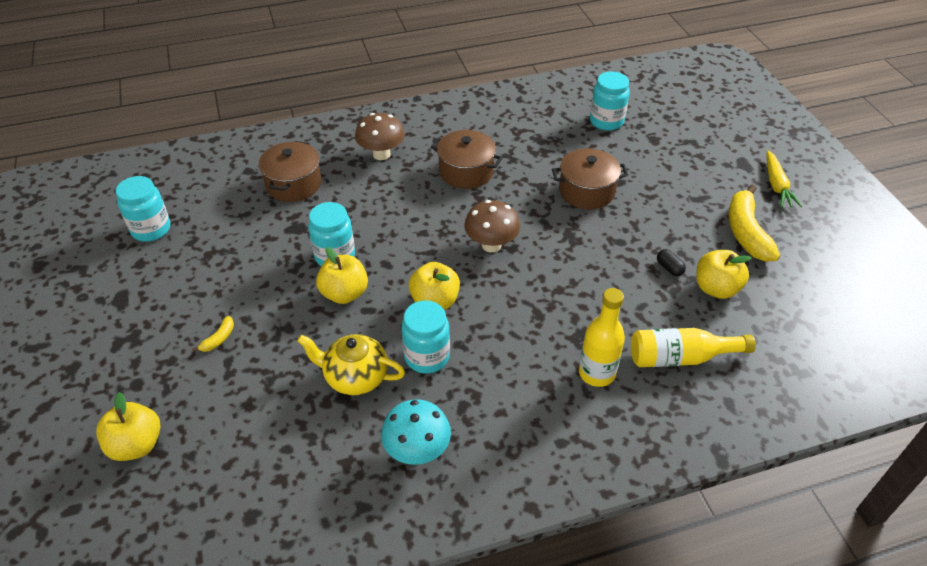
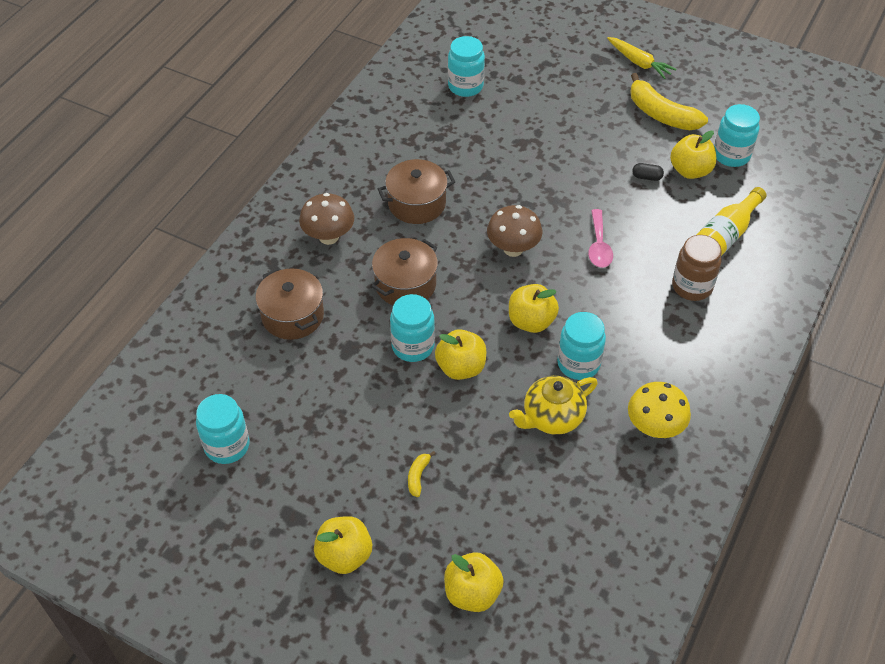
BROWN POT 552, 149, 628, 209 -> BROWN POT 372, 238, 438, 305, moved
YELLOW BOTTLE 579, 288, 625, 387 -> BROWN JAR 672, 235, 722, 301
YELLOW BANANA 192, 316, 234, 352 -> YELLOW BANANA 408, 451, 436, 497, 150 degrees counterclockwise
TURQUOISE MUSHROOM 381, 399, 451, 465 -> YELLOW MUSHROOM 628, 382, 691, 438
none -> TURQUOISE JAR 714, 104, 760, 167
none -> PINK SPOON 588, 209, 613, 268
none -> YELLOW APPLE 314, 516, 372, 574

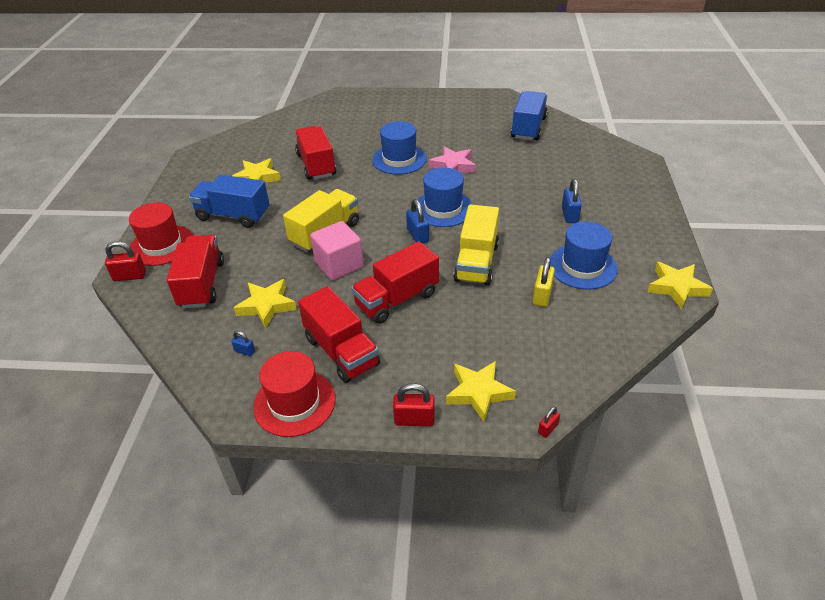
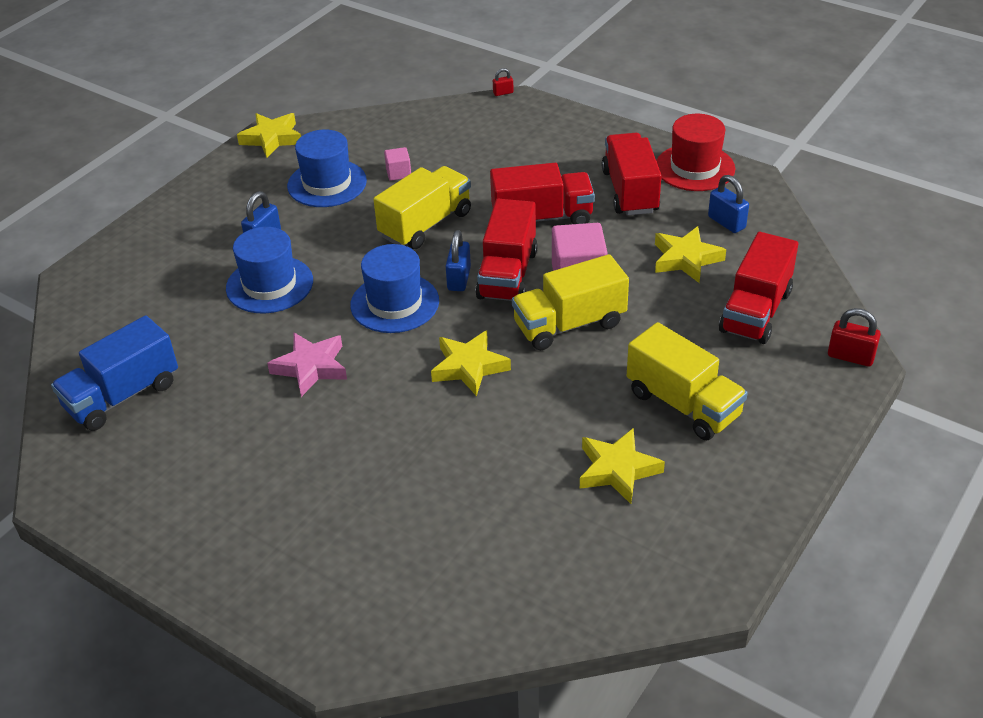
BLUE HAT 372, 121, 427, 175 -> BLUE HAT 226, 227, 313, 313, moved
RED TRUCK 295, 126, 336, 180 -> RED TRUCK 475, 199, 538, 301, moved
BLUE TRUCK 189, 175, 270, 228 -> YELLOW TRUCK 627, 322, 748, 440
RED HAT 129, 202, 193, 266 -> none
YELLOW PADLOCK 533, 257, 555, 307 -> PINK CUBE 384, 147, 411, 181
BLUE PADLOCK 231, 331, 255, 356 -> BLUE PADLOCK 708, 175, 749, 233, x1.74
YELLOW STAR 446, 361, 516, 422 -> YELLOW STAR 431, 330, 511, 396, moved
RED PADLOCK 393, 383, 435, 426 -> none

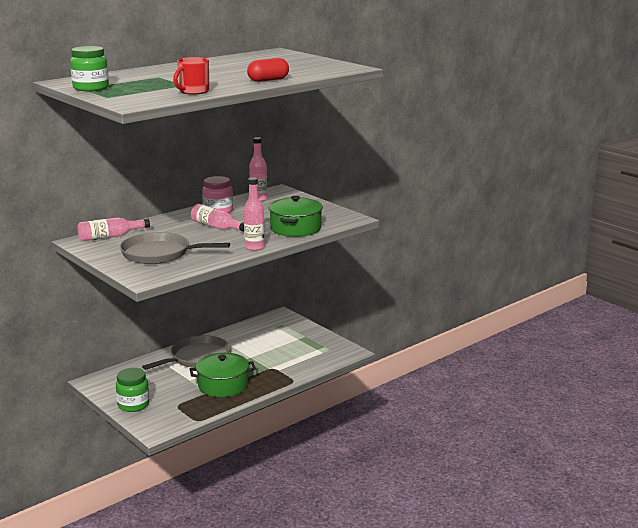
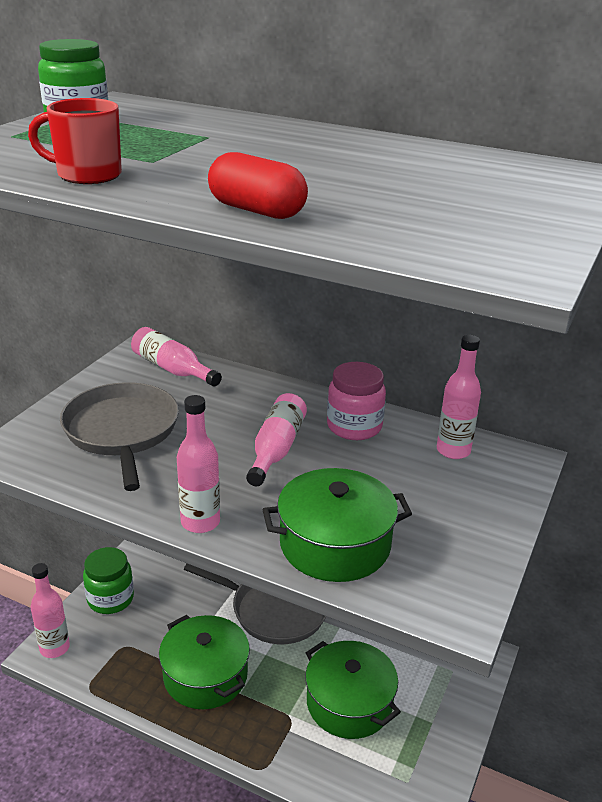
none -> PINK BOTTLE 31, 563, 70, 658
none -> GREEN POT 305, 641, 401, 739

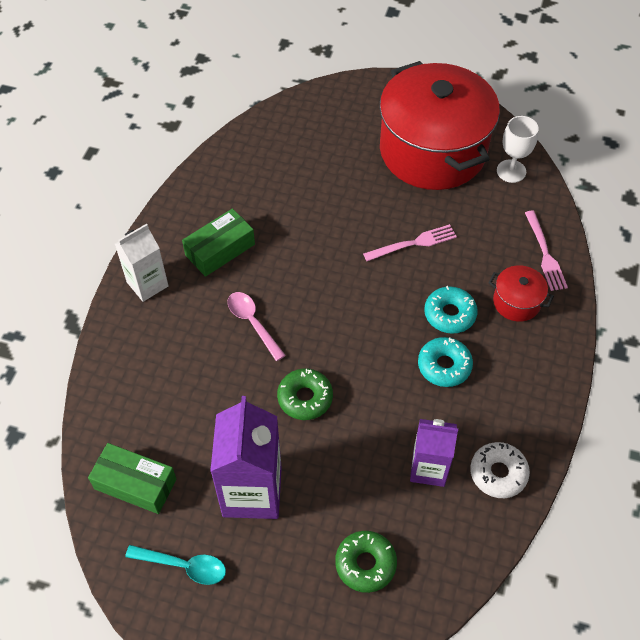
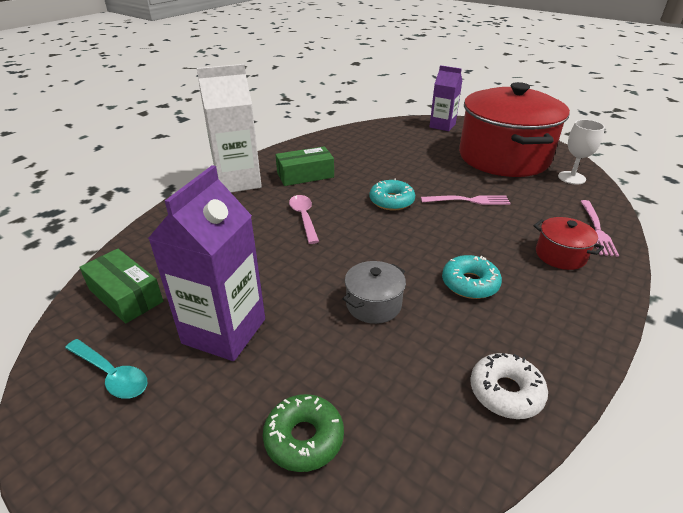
WHITE CARTON 115, 224, 169, 302 -> WHITE CARTON 197, 64, 262, 193, x1.58
TURQUOISE DONUT 424, 286, 478, 334 -> TURQUOISE DONUT 370, 178, 415, 211, moved
GREEN DONUT 277, 369, 333, 420 -> none
PURPLE CARTON 410, 419, 458, 487 -> PURPLE CARTON 429, 65, 462, 131, moved
none -> GREY POT 343, 261, 406, 324

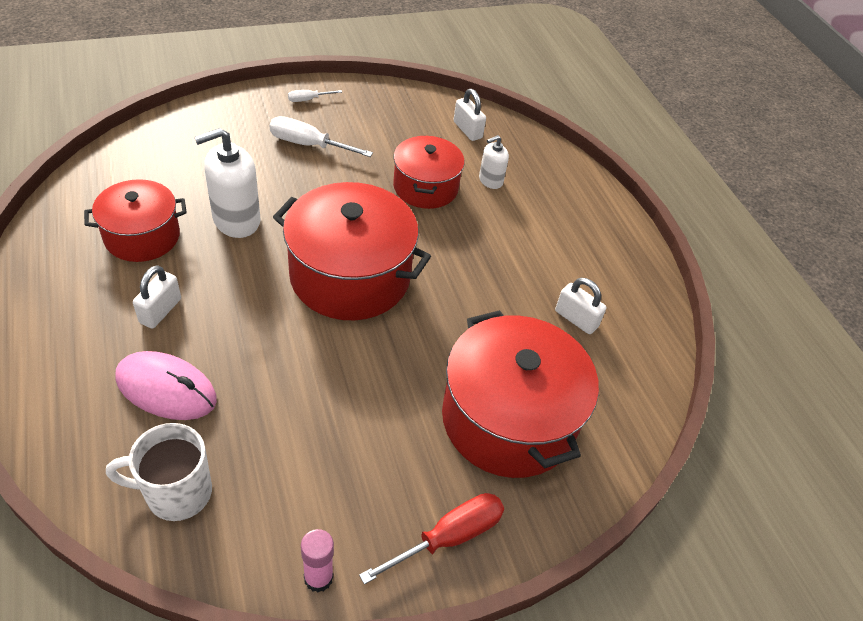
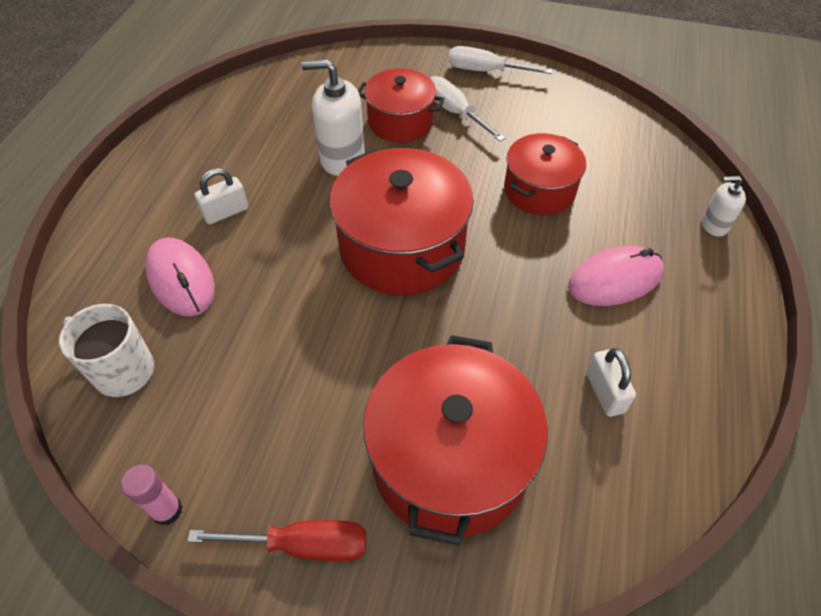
WHITE PADLOCK 454, 89, 486, 141 -> none
WHITE SCREWDRIVER 288, 90, 342, 102 -> WHITE SCREWDRIVER 448, 46, 553, 74, x1.87
WHITE SOAP DISPENSER 479, 135, 509, 189 -> WHITE SOAP DISPENSER 702, 176, 746, 237, moved
RED POT 84, 179, 187, 262 -> RED POT 358, 68, 445, 142, moved
none -> PINK MOUSE 568, 246, 664, 306

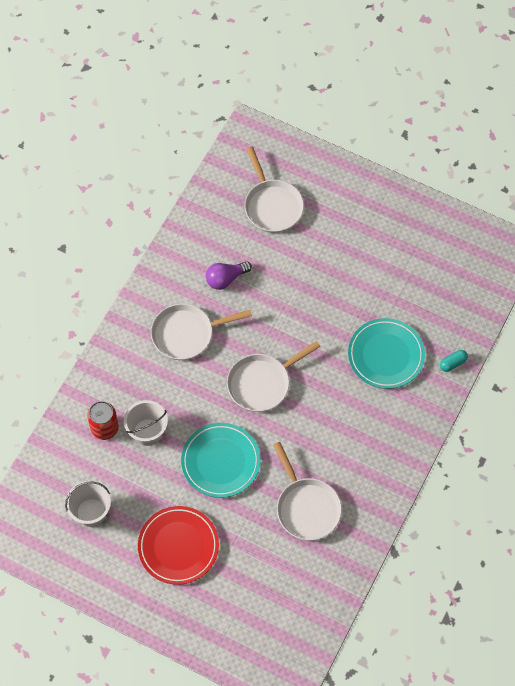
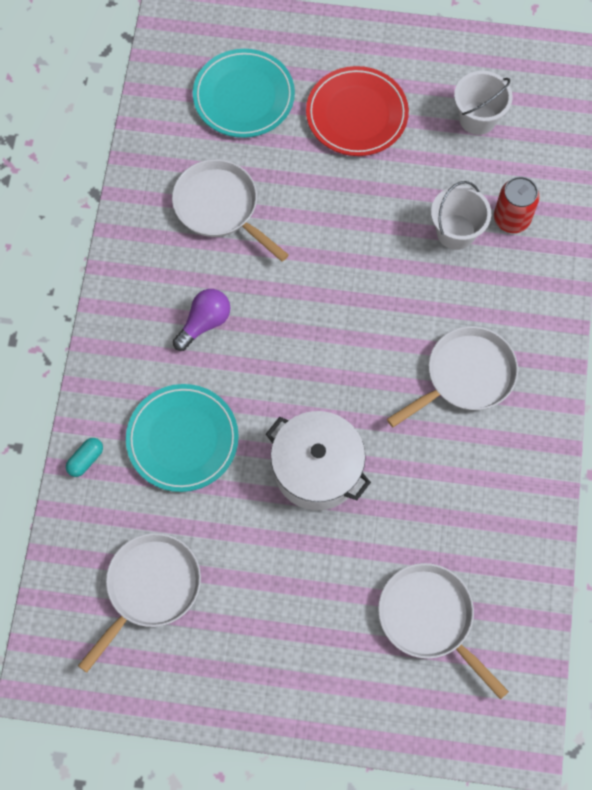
PURPLE LIGHT BULB 206, 261, 252, 290 -> PURPLE LIGHT BULB 173, 289, 230, 351, moved
WHITE PAN 227, 341, 320, 412 -> WHITE PAN 78, 533, 201, 673, moved
TURQUOISE PLATE 181, 423, 261, 498 -> TURQUOISE PLATE 193, 49, 295, 138, moved
none -> WHITE POT 266, 411, 371, 511

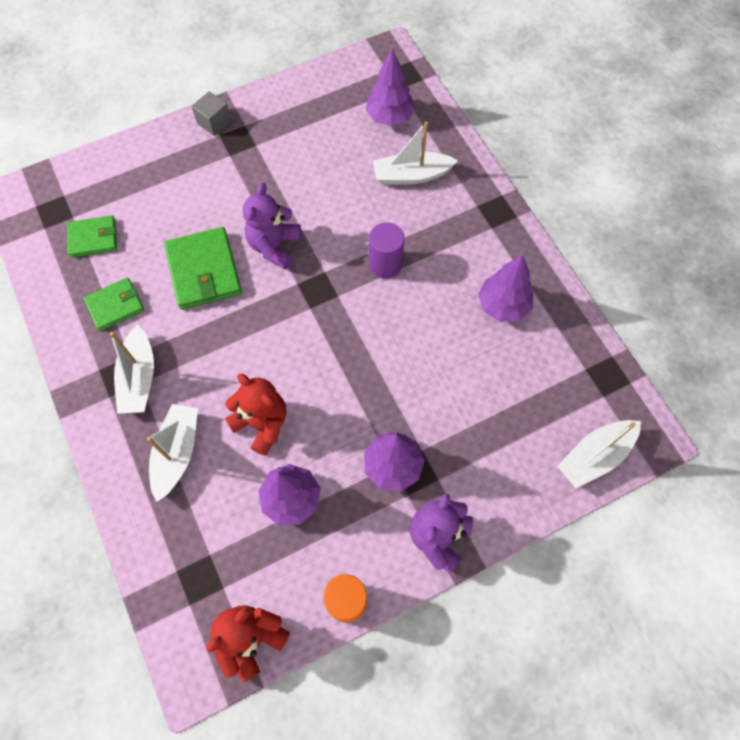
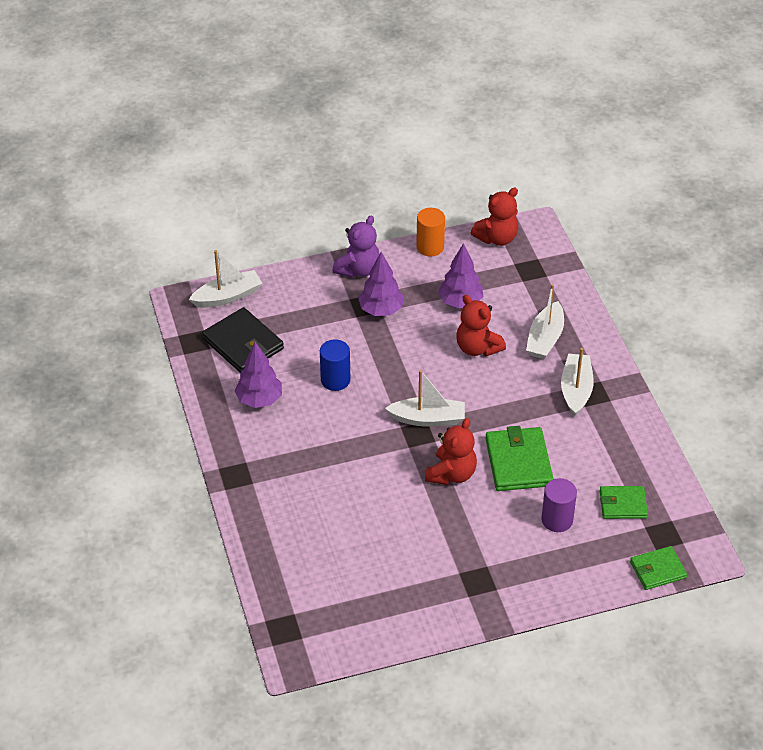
PURPLE TREE 366, 48, 415, 126 -> none
GREY CUBE 191, 91, 231, 136 -> none
WHITE BOAT 373, 122, 458, 185 -> WHITE BOAT 385, 370, 465, 427, moved
PURPLE TEDDY BEAR 243, 183, 301, 269 -> RED TEDDY BEAR 425, 418, 477, 485
PURPLE CYLINDER 369, 223, 405, 279 -> PURPLE CYLINDER 541, 478, 577, 532, moved
GREEN WALLET 84, 278, 144, 331 -> GREEN WALLET 630, 546, 687, 590, moved
none -> BLACK WALLET 202, 307, 284, 373
none -> BLUE CYLINDER 320, 339, 350, 391

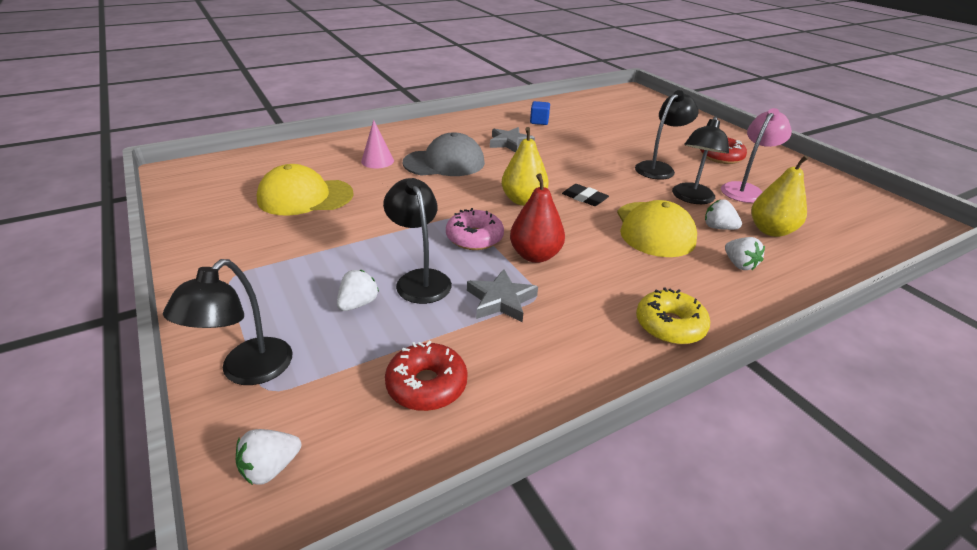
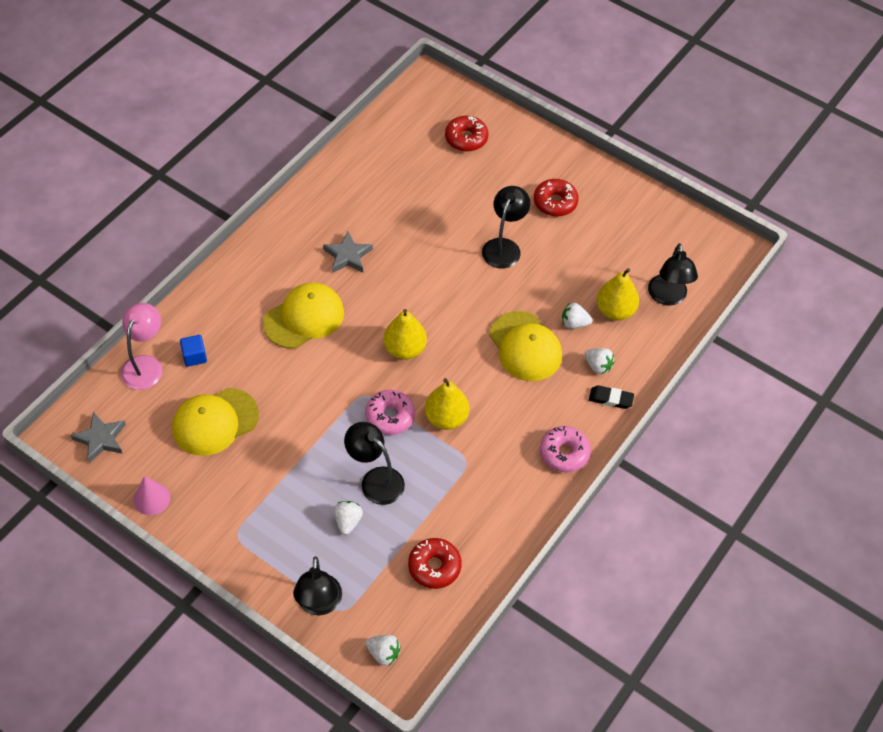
BLUE CUBE 530, 101, 550, 125 -> BLUE CUBE 180, 335, 207, 367, moved
PINK LAMP 721, 108, 792, 203 -> PINK LAMP 121, 303, 162, 390, moved
BLACK LAMP 672, 116, 729, 204 -> BLACK LAMP 648, 243, 698, 306, moved
PINK CONE 361, 120, 394, 168 -> PINK CONE 134, 476, 170, 515, moved
GREY CAP 403, 132, 485, 176 -> YELLOW CAP 263, 283, 344, 348
RED PEAR 510, 173, 565, 263 -> YELLOW PEAR 425, 378, 469, 430
BLACK ERASER 562, 184, 609, 206 -> BLACK ERASER 589, 385, 634, 409, moved
GREY STAR 467, 269, 538, 323 -> GREY STAR 71, 412, 126, 463, moved
YELLOW DONUT 636, 287, 710, 345 -> PINK DONUT 540, 426, 591, 472
WHITE STRAWBERRY 236, 429, 301, 485 -> WHITE STRAWBERRY 366, 635, 401, 665, 90 degrees counterclockwise
none -> RED DONUT 445, 116, 488, 152

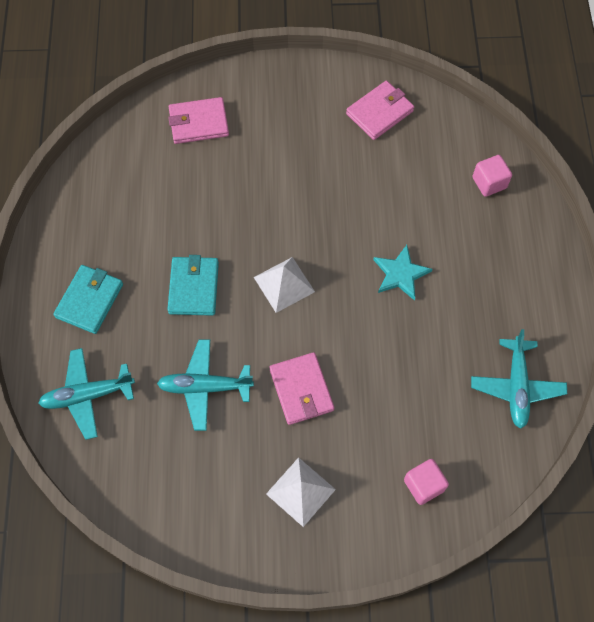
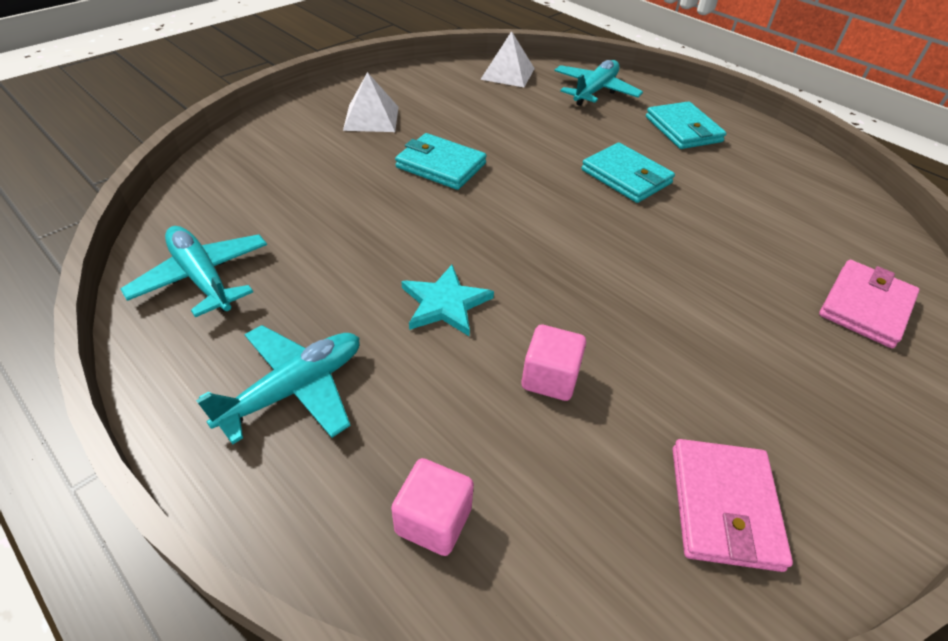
WHITE PYRAMID 254, 257, 315, 313 -> WHITE PYRAMID 480, 31, 535, 87, moved
TURQUOISE PLANE 157, 340, 254, 431 -> TURQUOISE PLANE 196, 325, 360, 444, moved
PINK WALLET 269, 352, 334, 425 -> TURQUOISE WALLET 395, 133, 487, 190
PINK CUBE 404, 459, 449, 505 -> PINK CUBE 521, 325, 586, 401, moved

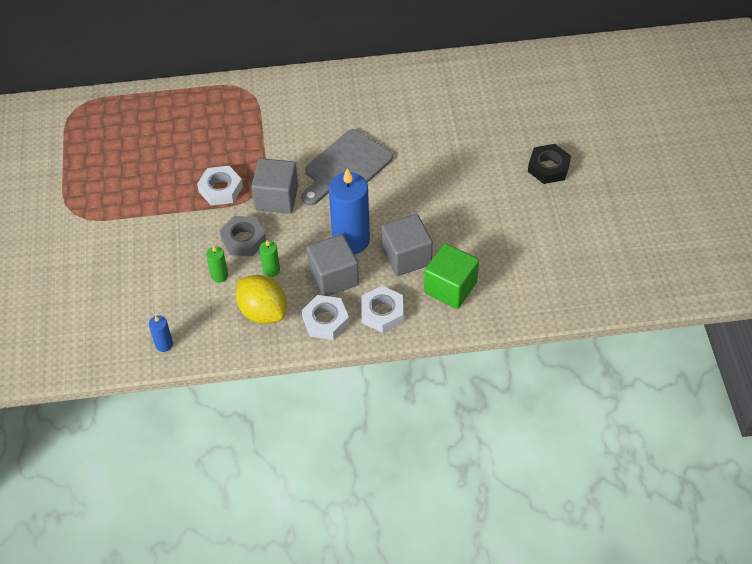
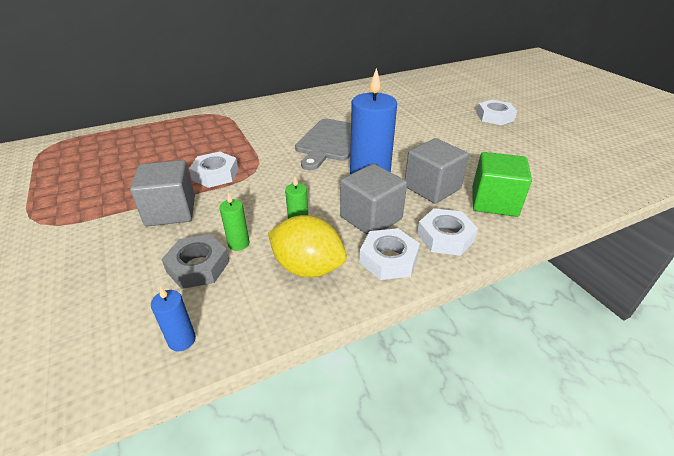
BLACK NUT 528, 144, 571, 184 -> WHITE NUT 477, 100, 517, 125
GREY CUBE 251, 158, 298, 214 -> GREY CUBE 130, 160, 195, 226, moved
GREY NUT 220, 216, 266, 256 -> GREY NUT 161, 234, 230, 289, moved

